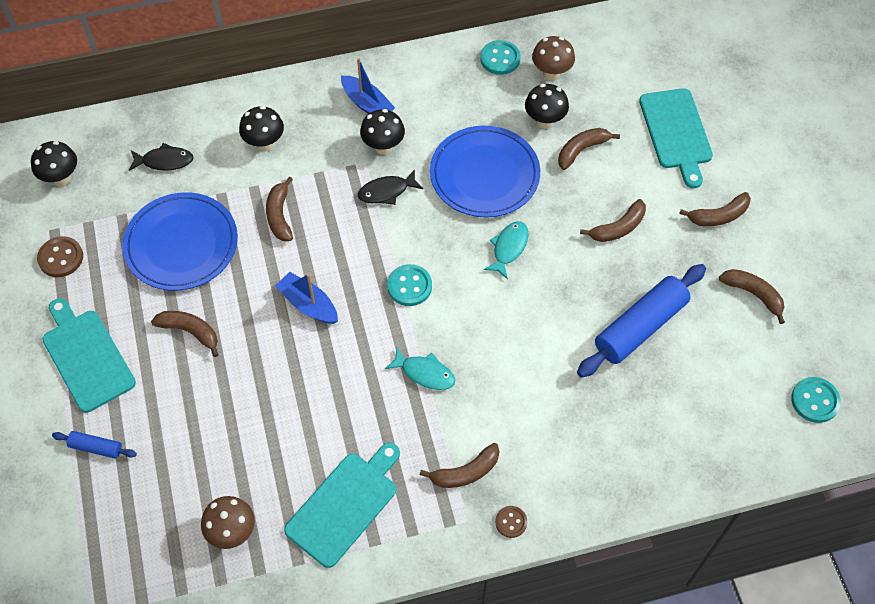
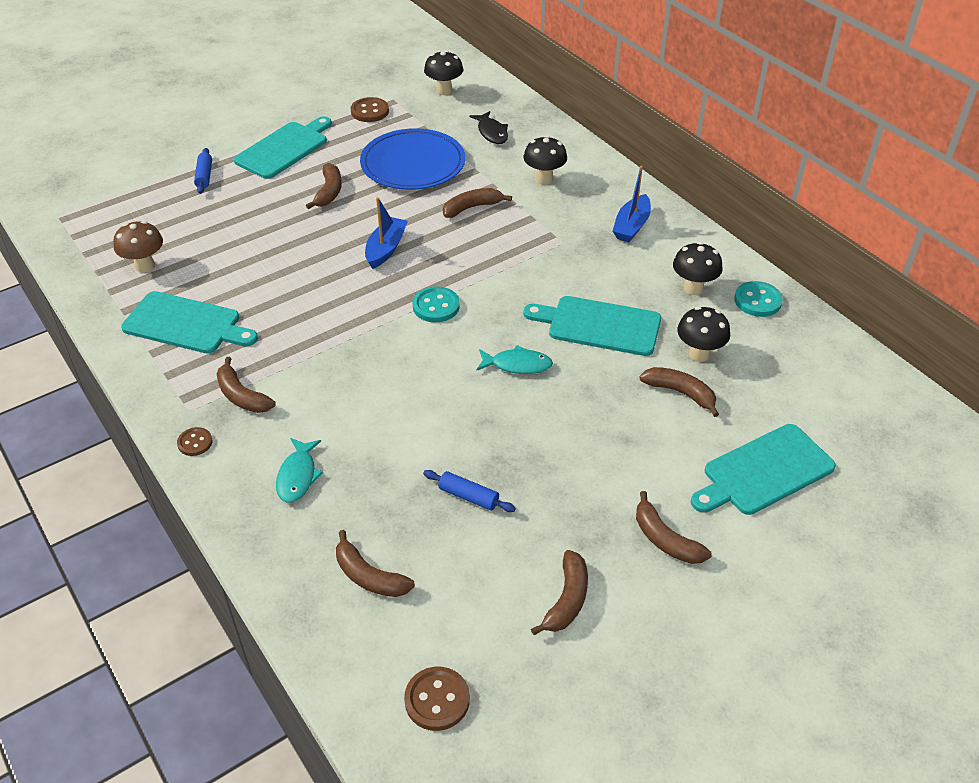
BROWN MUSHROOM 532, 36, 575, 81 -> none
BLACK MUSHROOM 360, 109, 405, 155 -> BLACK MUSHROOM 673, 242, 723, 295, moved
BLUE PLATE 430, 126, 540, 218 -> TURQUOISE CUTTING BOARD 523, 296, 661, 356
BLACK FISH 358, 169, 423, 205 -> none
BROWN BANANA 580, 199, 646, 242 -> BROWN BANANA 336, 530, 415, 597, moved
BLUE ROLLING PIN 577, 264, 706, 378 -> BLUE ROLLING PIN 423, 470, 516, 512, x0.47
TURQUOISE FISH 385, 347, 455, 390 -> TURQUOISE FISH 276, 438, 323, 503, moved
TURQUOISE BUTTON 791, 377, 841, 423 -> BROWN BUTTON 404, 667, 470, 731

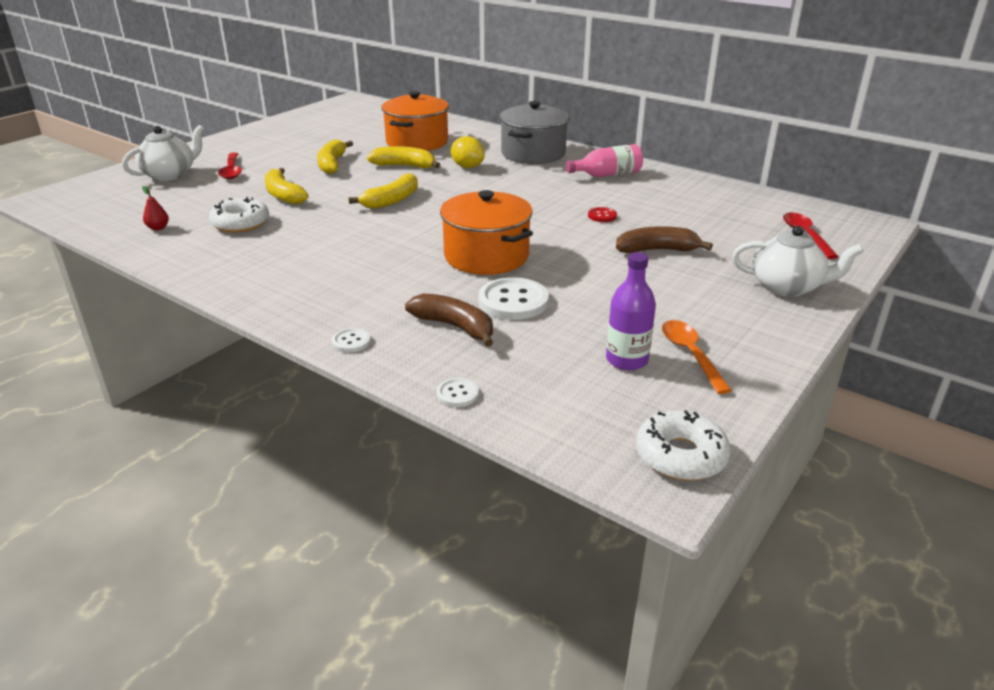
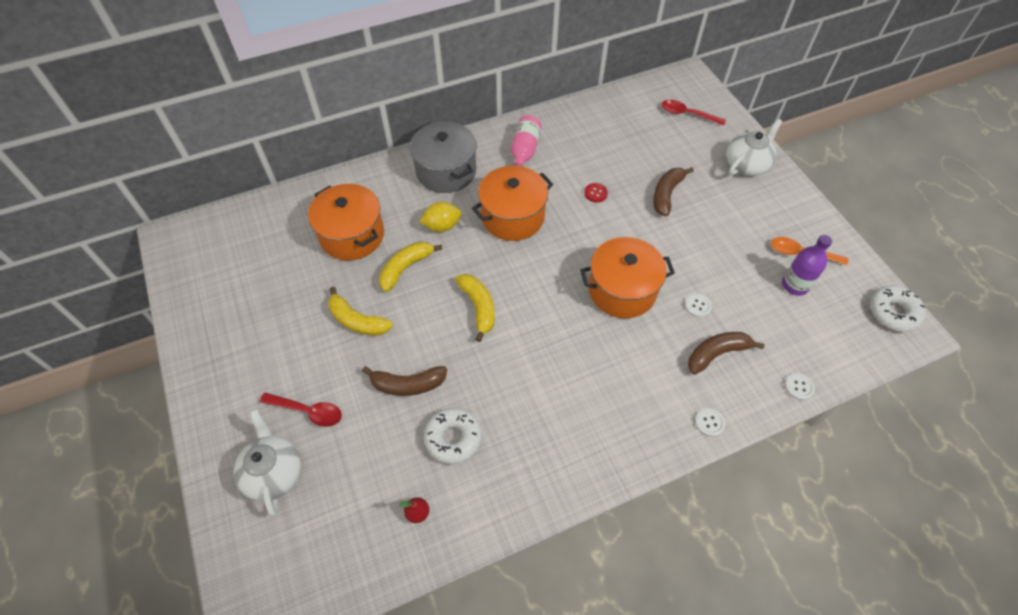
YELLOW BANANA 265, 168, 309, 205 -> BROWN BANANA 362, 366, 447, 396
WHITE BUTTON 478, 277, 549, 320 -> WHITE BUTTON 685, 294, 712, 317, x0.50
none -> ORANGE POT 472, 165, 553, 241

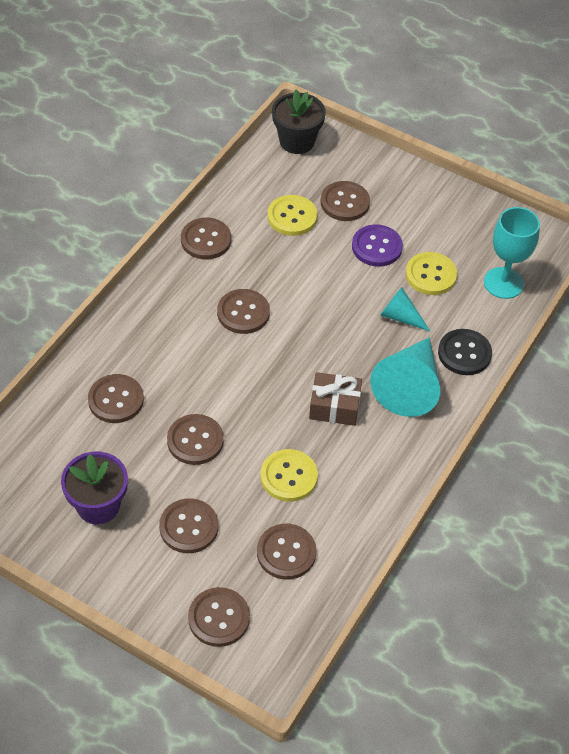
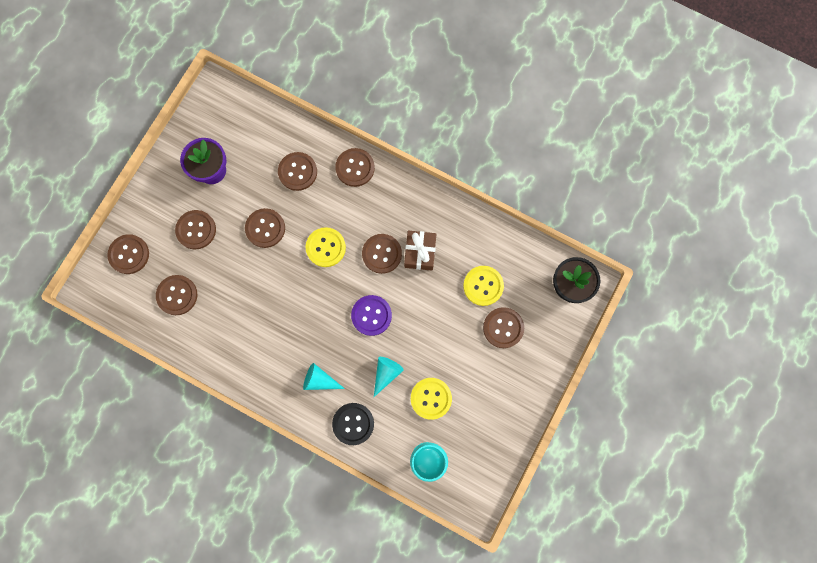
BROWN BUTTON 181, 218, 231, 259 -> BROWN BUTTON 335, 148, 375, 187, moved
PURPLE BUTTON 352, 224, 403, 266 -> PURPLE BUTTON 351, 295, 392, 336, moved
TURQUOISE CONE 370, 337, 440, 417 -> TURQUOISE CONE 303, 363, 345, 390, x0.53
BROWN GIFT 309, 372, 362, 426 -> BROWN GIFT 404, 231, 436, 271, moved
YELLOW BUTTON 261, 449, 318, 502 -> YELLOW BUTTON 306, 227, 346, 267, moved

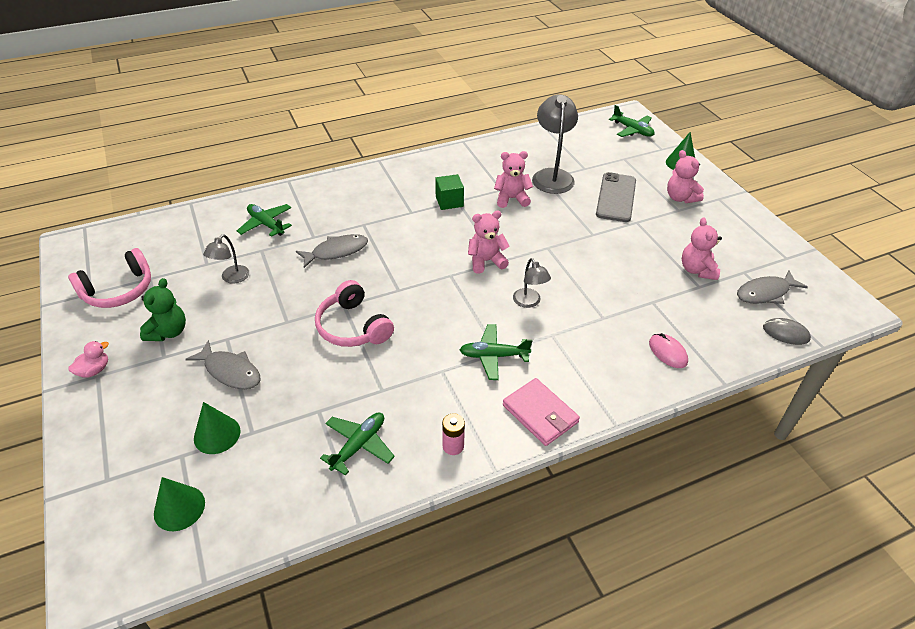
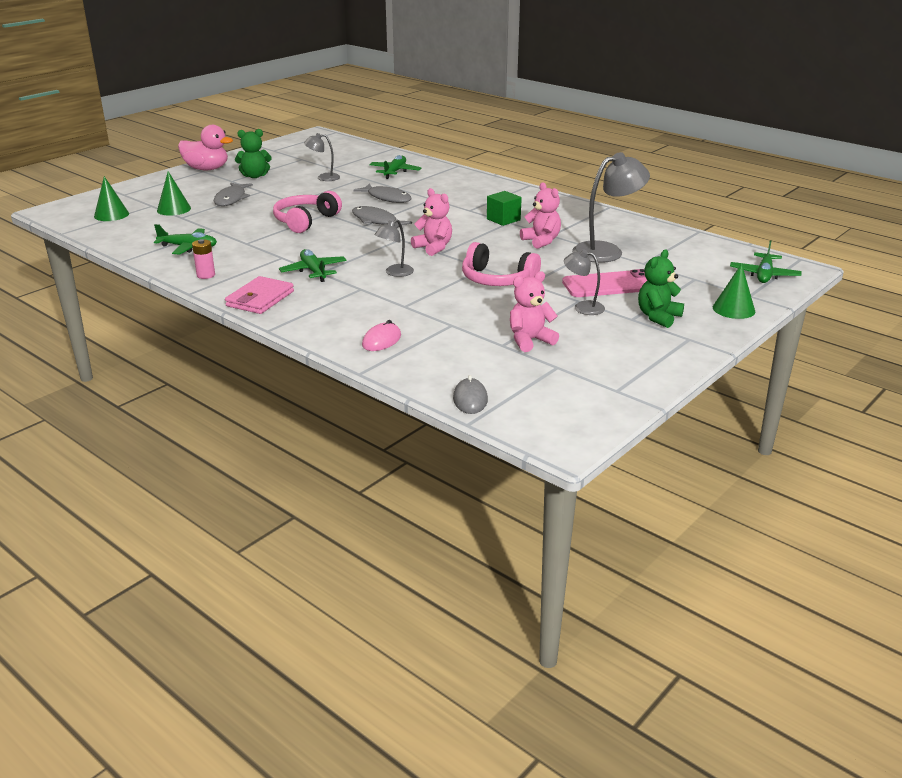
PINK TEDDY BEAR 667, 150, 704, 203 -> GREEN TEDDY BEAR 638, 249, 684, 328
GREY PHONE 596, 172, 636, 222 -> PINK PHONE 562, 269, 647, 297
PINK HEADPHONES 68, 248, 151, 308 -> PINK HEADPHONES 462, 242, 541, 286, moved
GREY FISH 737, 271, 808, 304 -> GREY FISH 352, 206, 412, 228, moved
PINK DUCK 68, 341, 109, 378 -> PINK DUCK 178, 125, 233, 170, x1.94
none -> GREY LAMP 564, 250, 605, 315

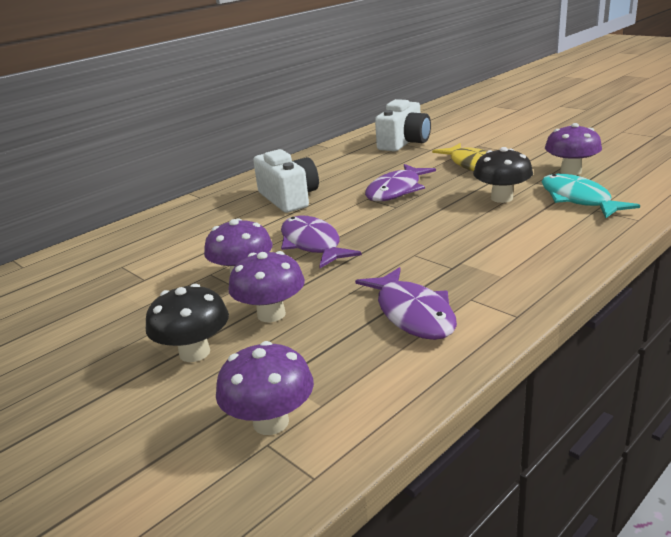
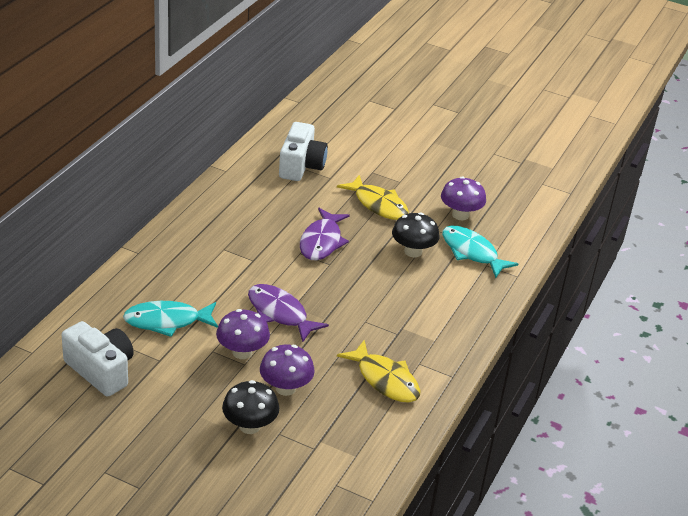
WHITE CAMERA 253, 149, 319, 213 -> WHITE CAMERA 62, 321, 134, 397, moved
PURPLE FISH 355, 267, 457, 340 -> YELLOW FISH 337, 340, 421, 402
PURPLE MUSHROOM 216, 341, 314, 435 -> none
none -> TURQUOISE FISH 123, 301, 218, 337

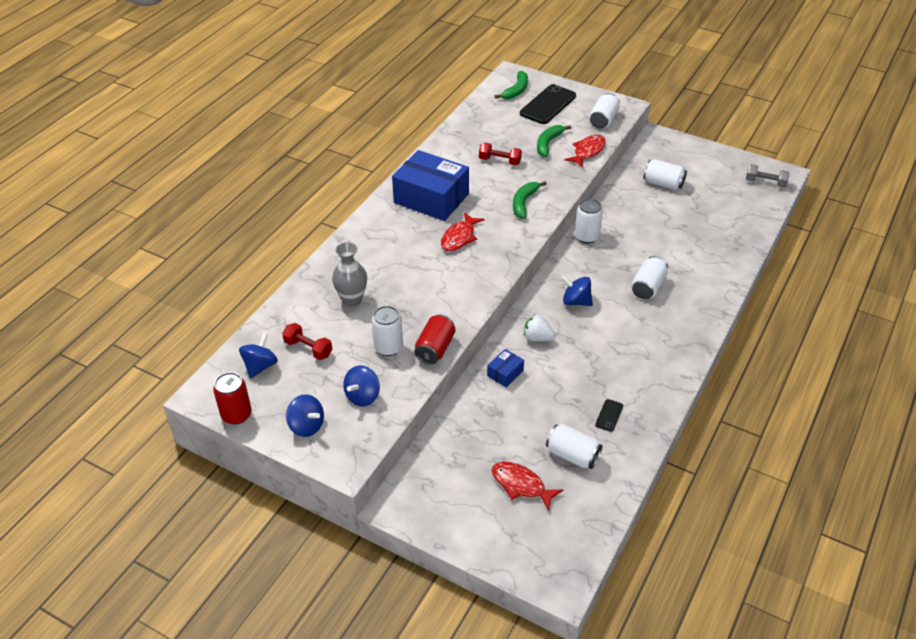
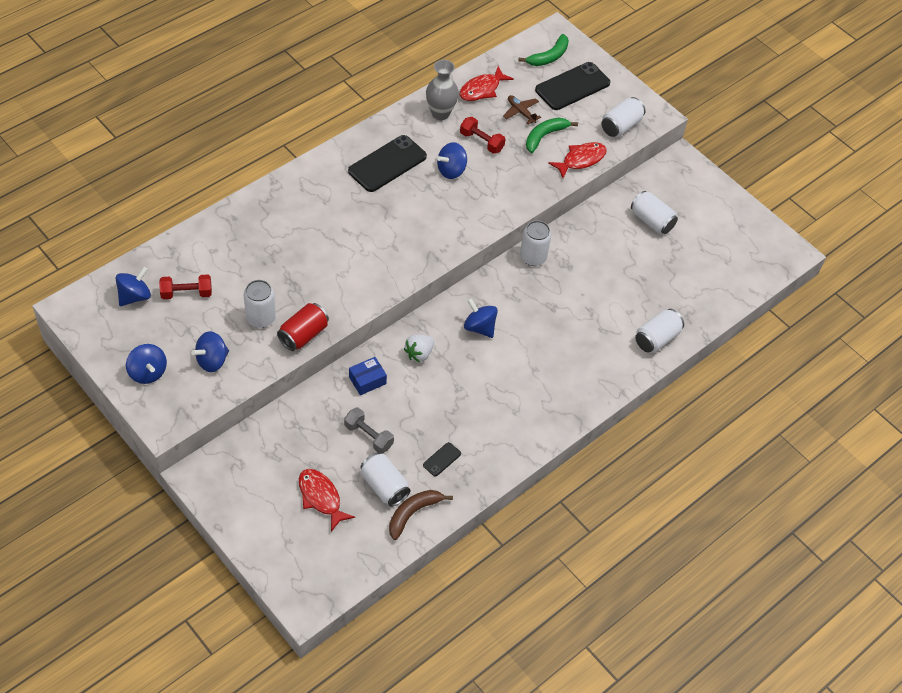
BLUE BOX 392, 150, 469, 221 -> BLACK PHONE 348, 135, 427, 192
GREY DUMBBELL 746, 164, 790, 188 -> GREY DUMBBELL 344, 408, 394, 454, moved
GREEN BANANA 513, 181, 547, 219 -> none
RED FISH 441, 212, 485, 251 -> RED FISH 460, 66, 514, 101, moved
GREY VASE 332, 242, 367, 307 -> GREY VASE 426, 60, 459, 120, moved
WHITE CAN 631, 256, 668, 299 -> WHITE CAN 635, 309, 684, 353, moved
WHITE STRAWBERRY 524, 315, 555, 341 -> WHITE STRAWBERRY 404, 335, 434, 362, 90 degrees counterclockwise
RED DUMBBELL 282, 323, 332, 360 -> RED DUMBBELL 159, 275, 212, 299, 60 degrees counterclockwise
RED CAN 213, 372, 252, 425 -> none
none -> BROWN PLANE 503, 95, 541, 124
none -> BLUE SPINNING TOP 437, 142, 467, 179
none -> BROWN BANANA 389, 490, 453, 540

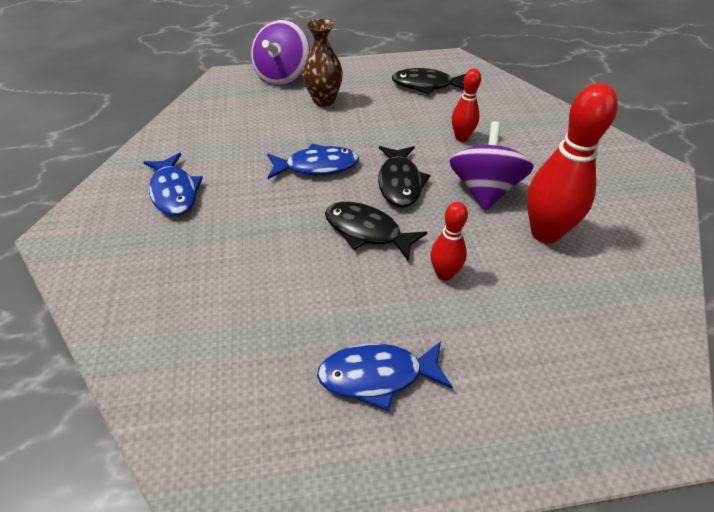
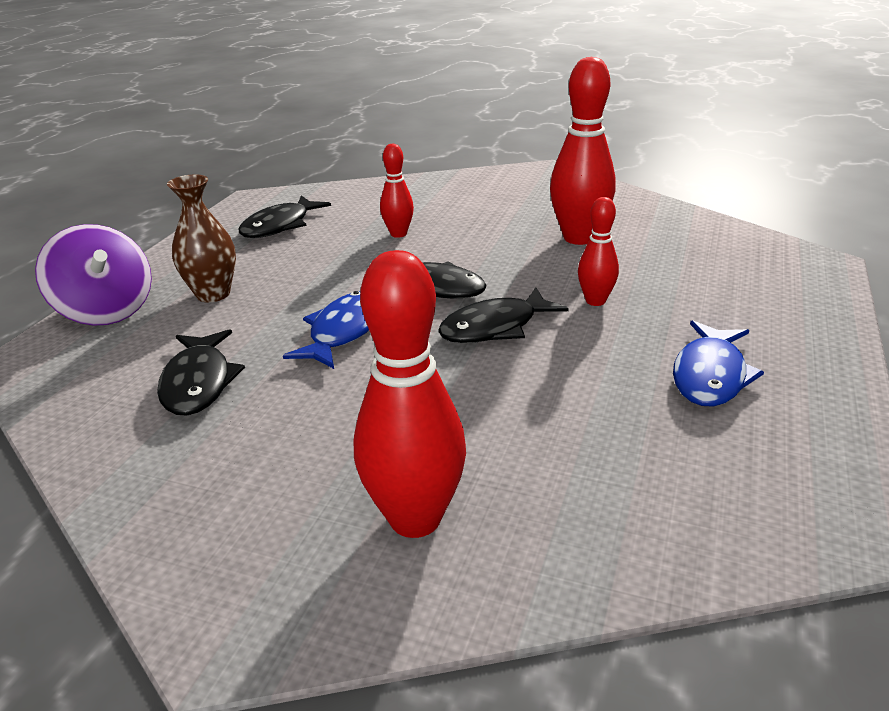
PURPLE SPINNING TOP 449, 121, 534, 211 -> none
BLUE FISH 143, 153, 203, 216 -> none
none -> RED BOWLING PIN 354, 250, 466, 538
none -> BLACK FISH 157, 329, 245, 415

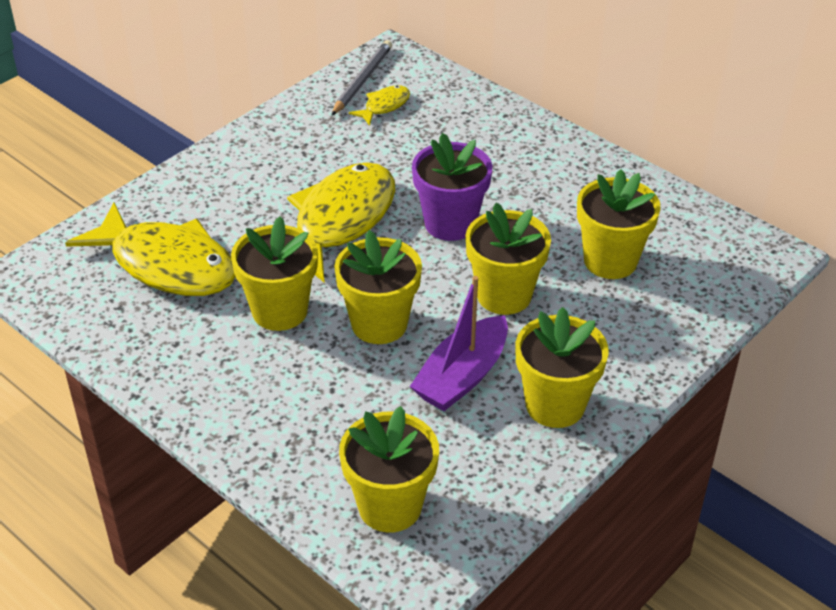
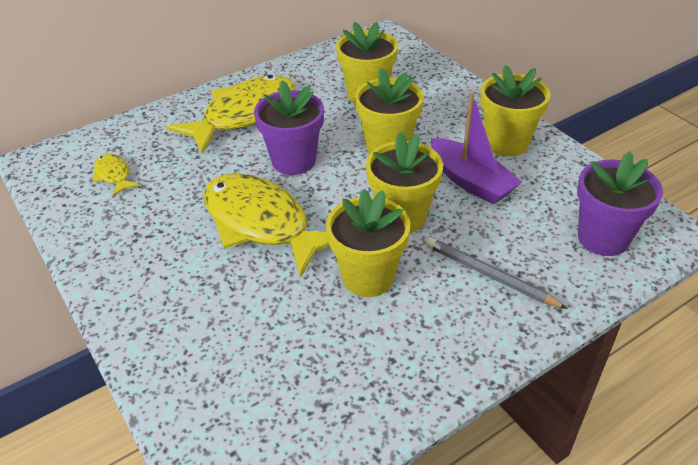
GREY PENCIL 331, 40, 392, 116 -> GREY PENCIL 426, 237, 568, 309, moved
YELLOW FISH 65, 202, 236, 296 -> YELLOW FISH 166, 75, 296, 154, moved
YELLOW FLOWER POT 339, 406, 439, 533 -> PURPLE FLOWER POT 577, 151, 663, 256

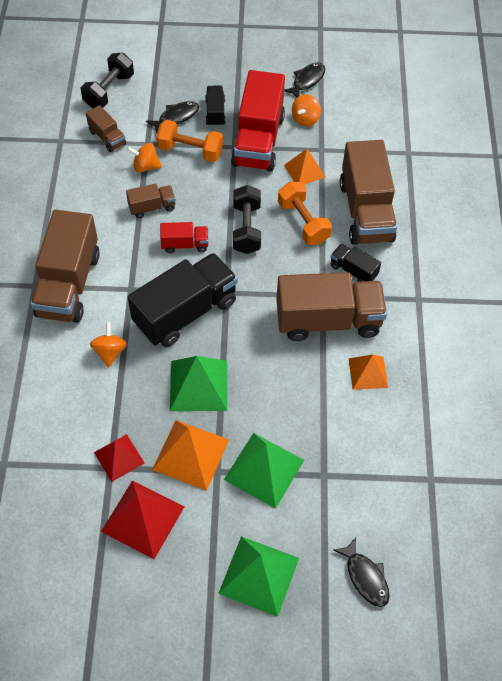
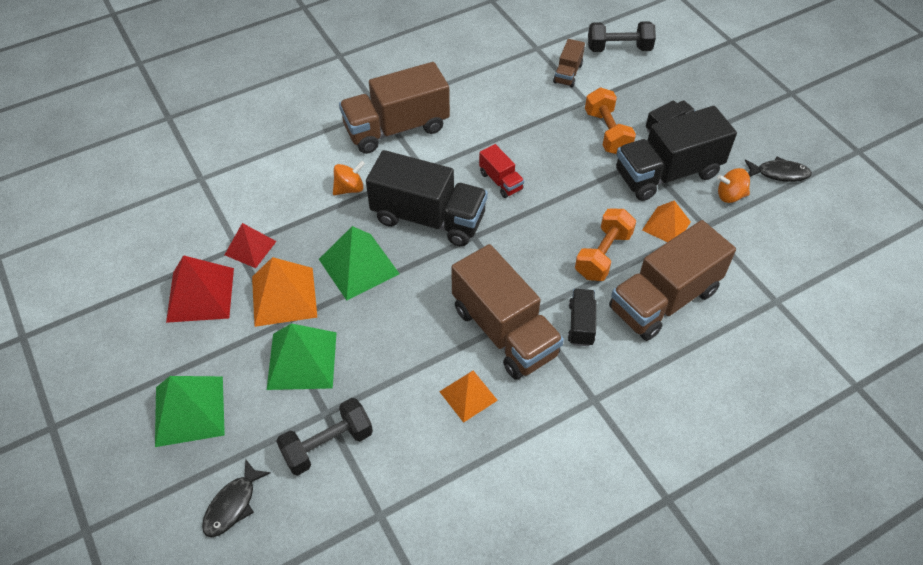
RED TRUCK 231, 70, 285, 172 -> BLACK TRUCK 616, 106, 737, 201
BLACK FISH 146, 101, 199, 133 -> none
ORANGE SPINNING TOP 127, 143, 162, 172 -> none
BROWN TRUCK 126, 184, 176, 218 -> none
BLACK DUMBBELL 233, 185, 261, 254 -> BLACK DUMBBELL 276, 398, 373, 475, moved

